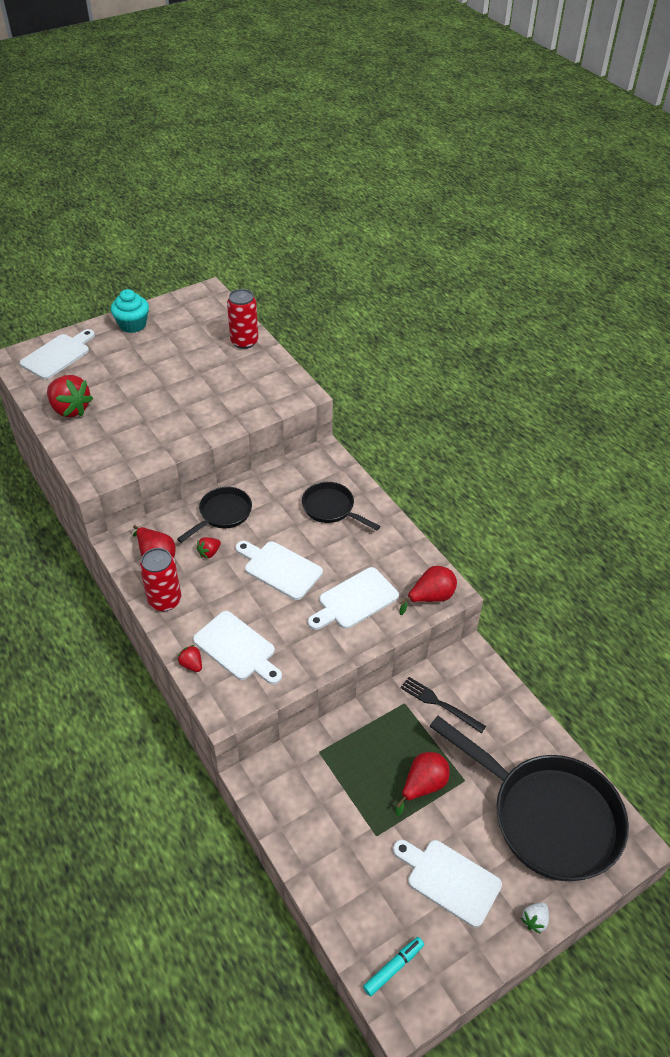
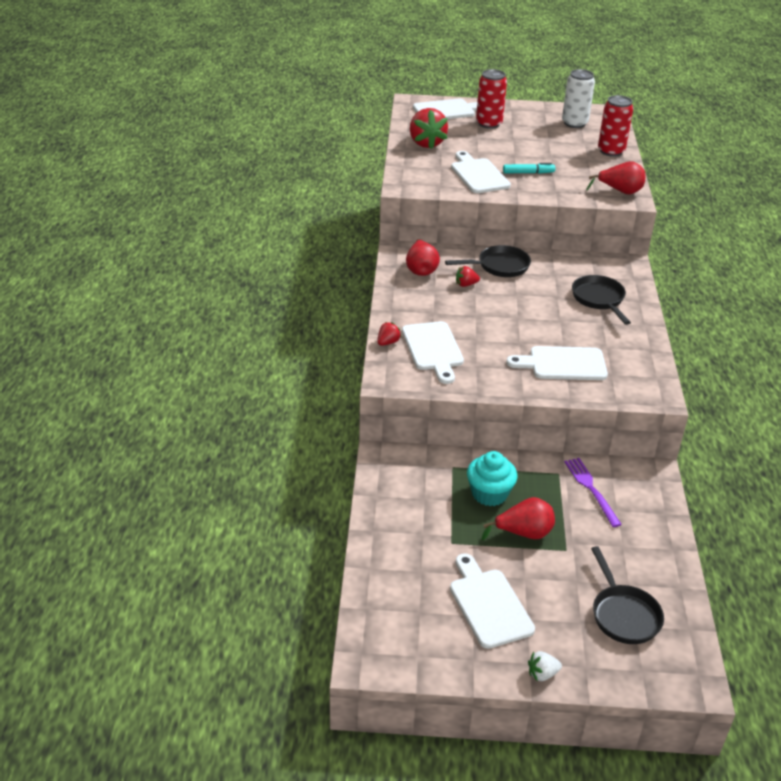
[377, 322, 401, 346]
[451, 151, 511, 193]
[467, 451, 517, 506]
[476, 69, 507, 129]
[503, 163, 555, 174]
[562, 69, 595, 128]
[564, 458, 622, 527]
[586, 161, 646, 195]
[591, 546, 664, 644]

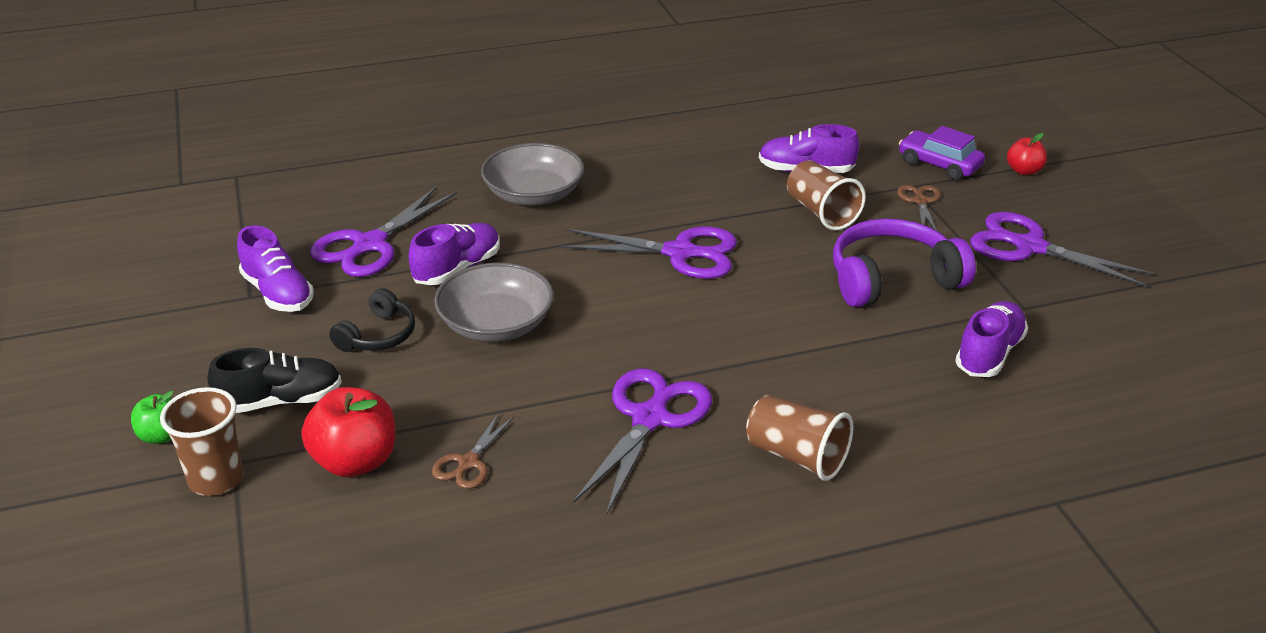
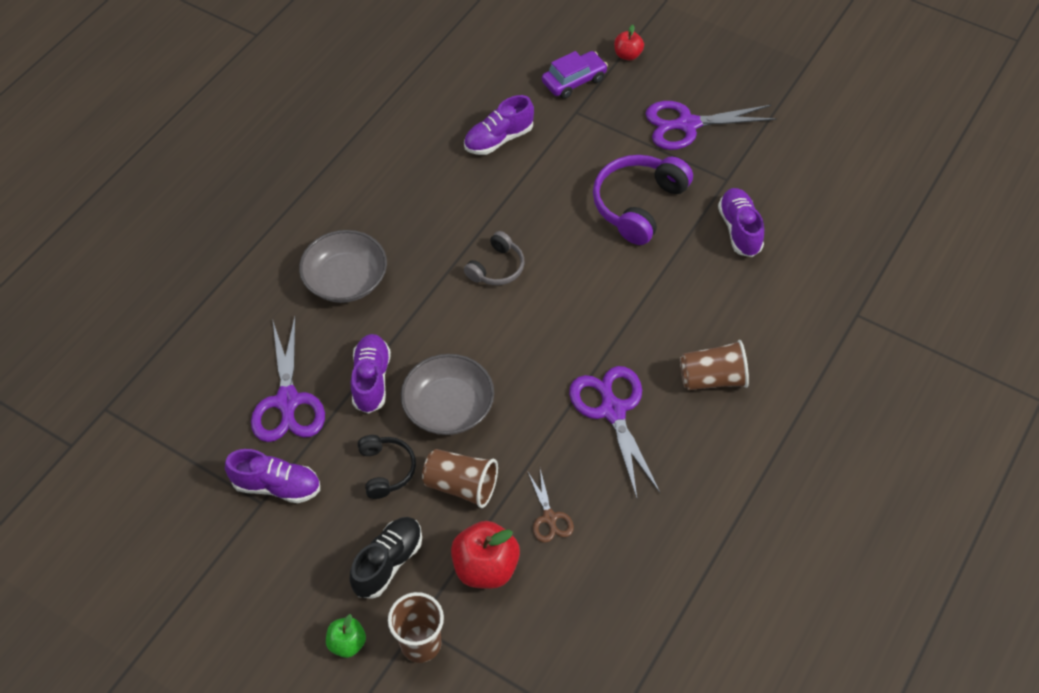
[422, 449, 498, 508]
[464, 231, 525, 285]
[542, 51, 608, 99]
[897, 185, 941, 231] (first image)

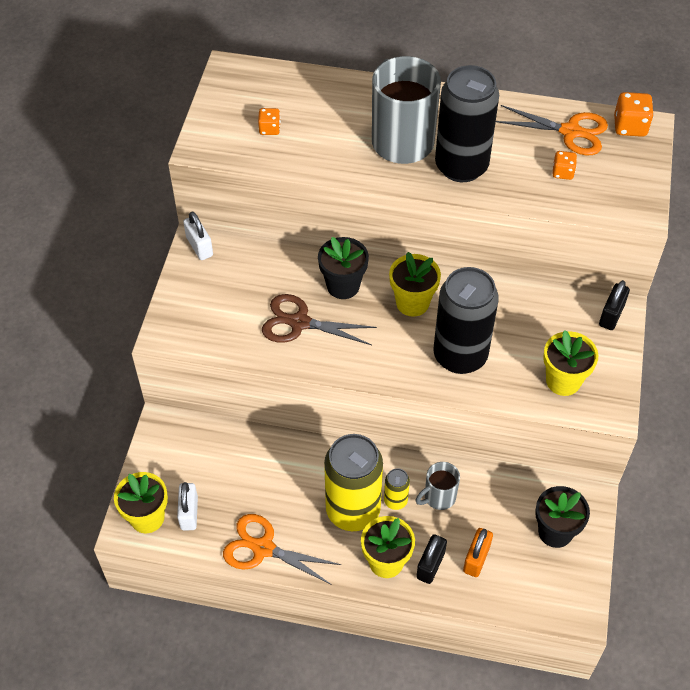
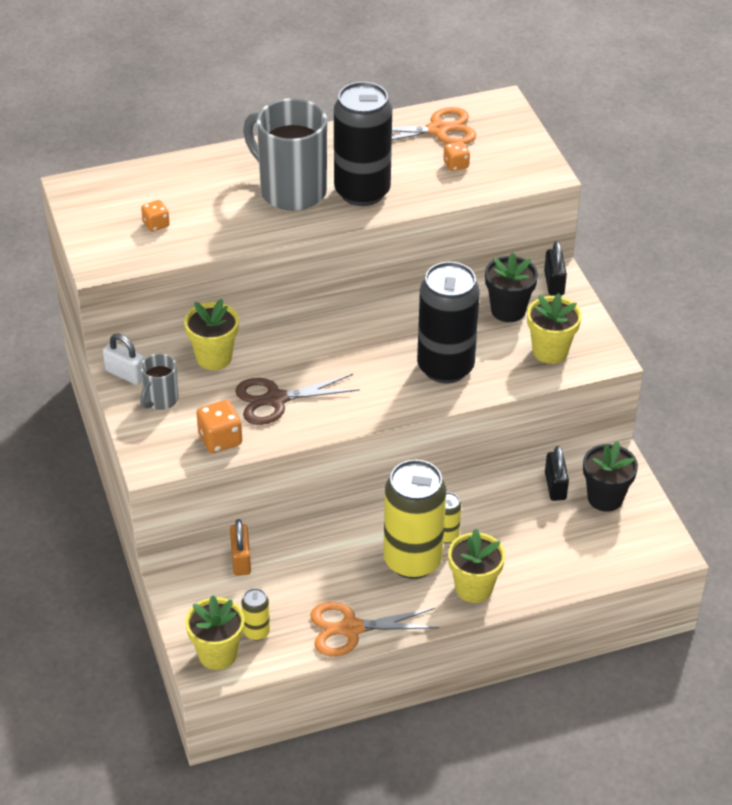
[140, 354, 179, 410]
[184, 299, 239, 370]
[196, 400, 242, 453]
[230, 519, 251, 576]
[241, 588, 270, 641]
[485, 253, 538, 322]
[545, 446, 569, 501]

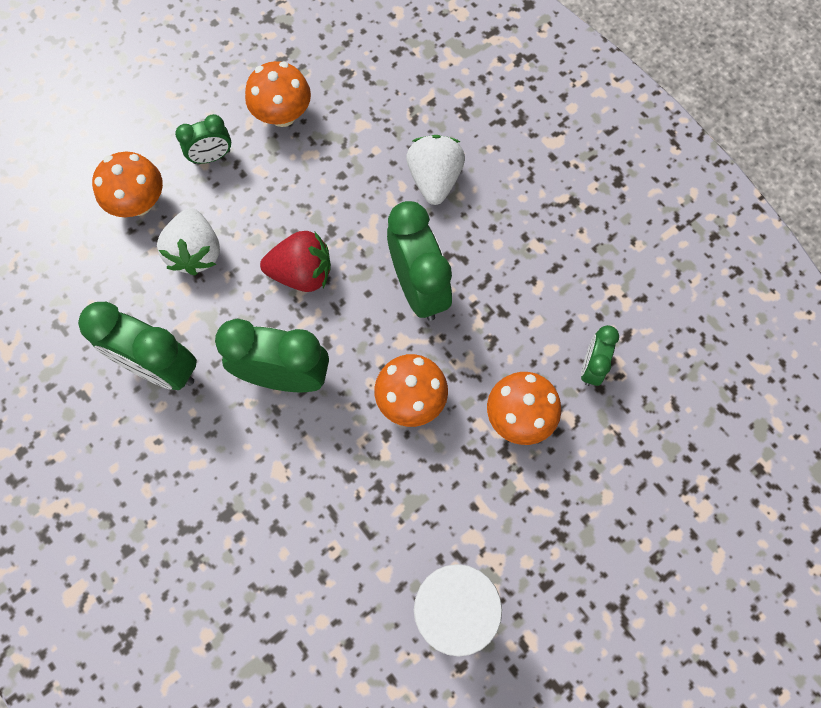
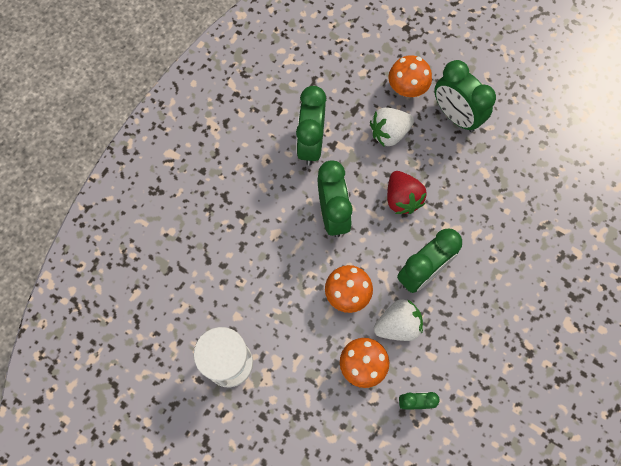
[374, 299, 423, 341]
[434, 60, 496, 132]
[245, 61, 311, 127] (first image)

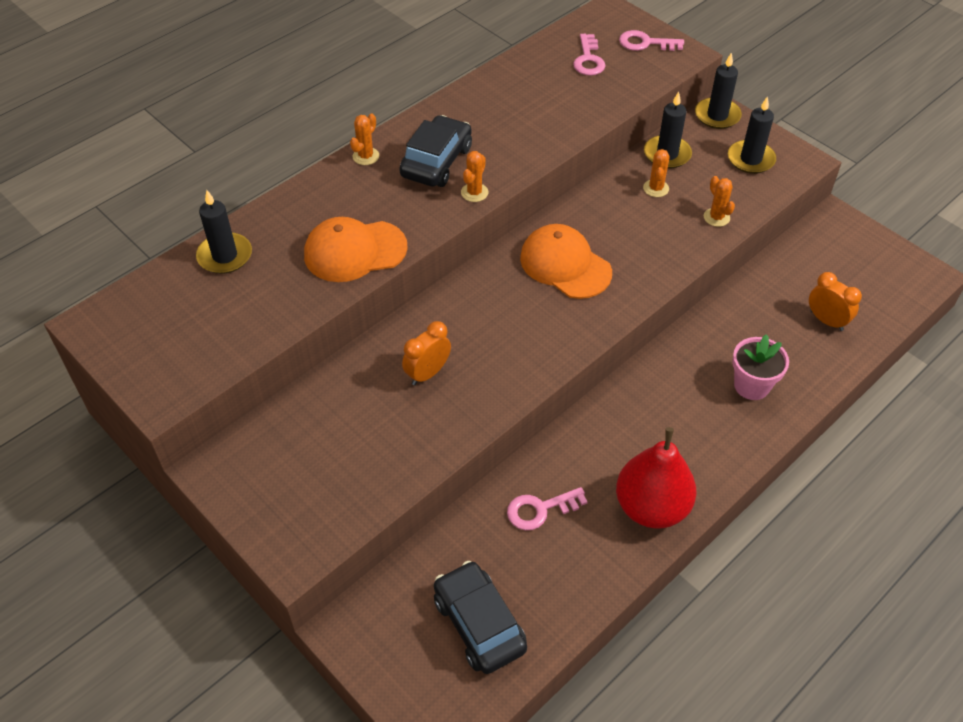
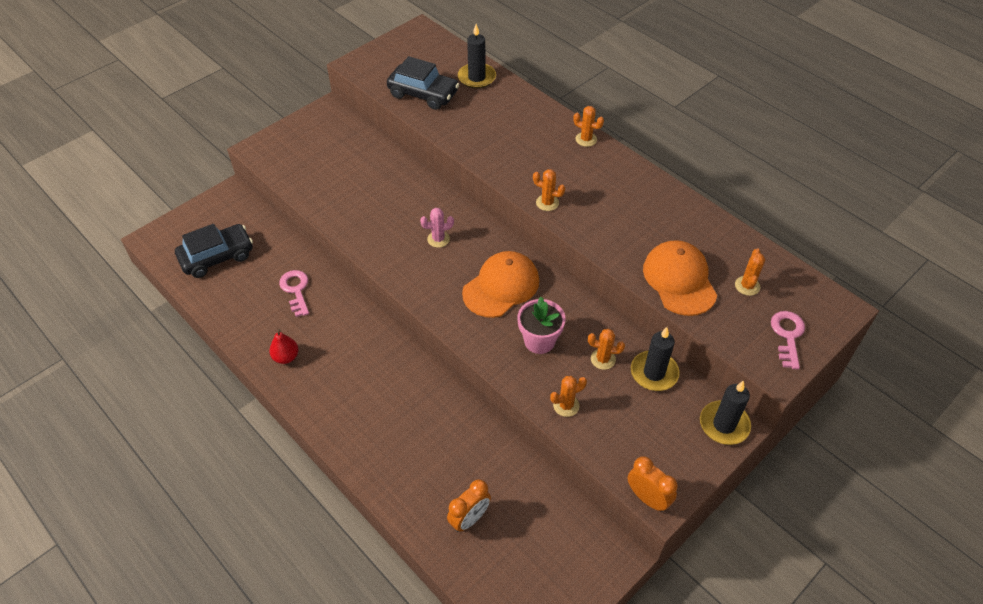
[269, 329, 299, 364]
[387, 56, 459, 110]
[420, 208, 454, 248]
[517, 297, 565, 354]
[628, 456, 678, 512]
[643, 240, 717, 316]
[735, 248, 765, 296]
[728, 96, 776, 174] (first image)

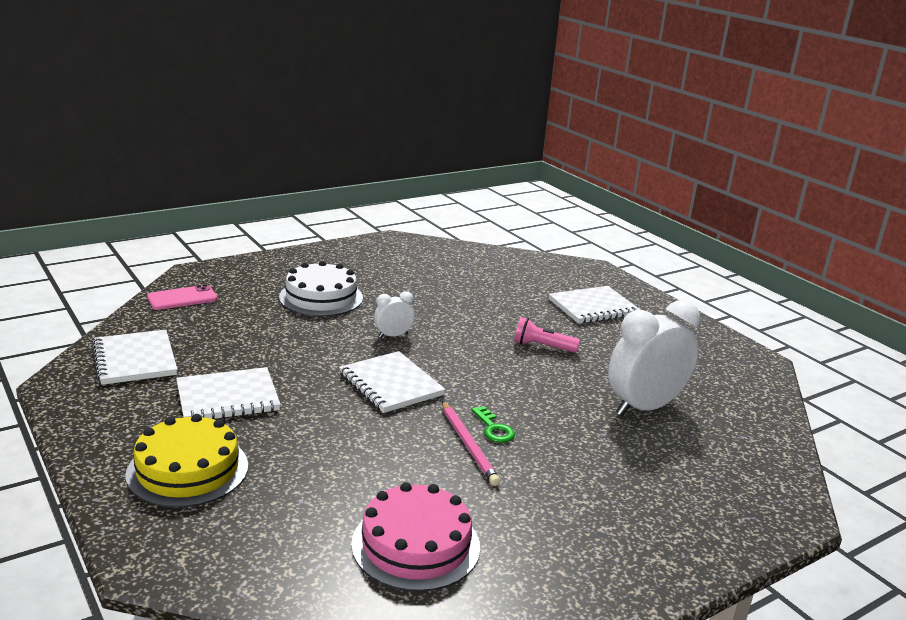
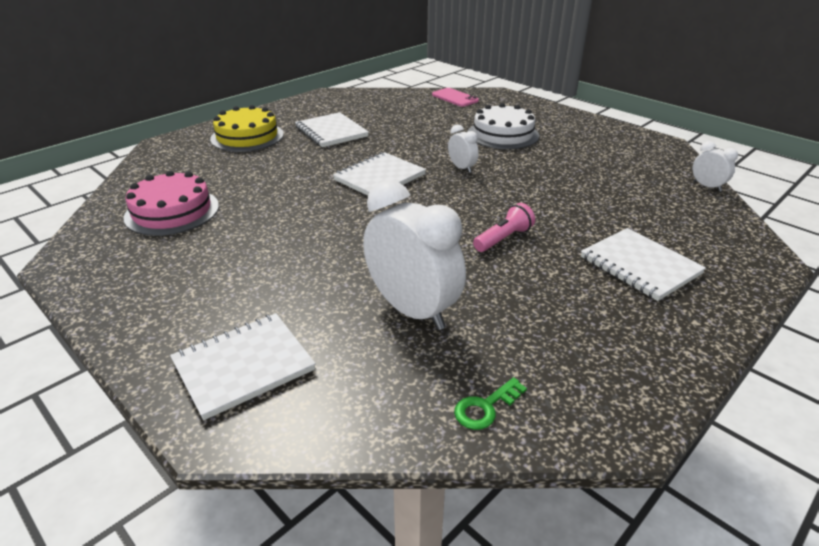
[170, 313, 316, 420]
[454, 377, 527, 430]
[473, 203, 535, 252]
[693, 141, 738, 192]
[442, 401, 500, 486] (first image)

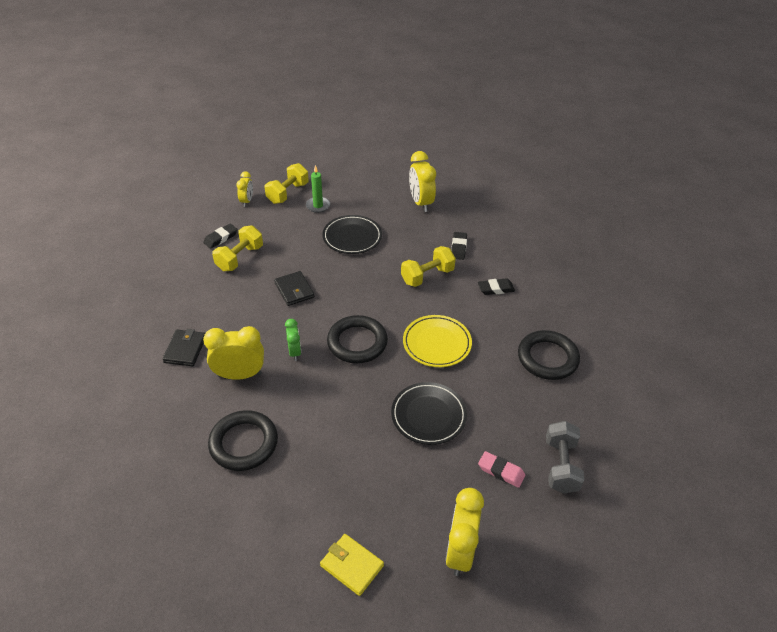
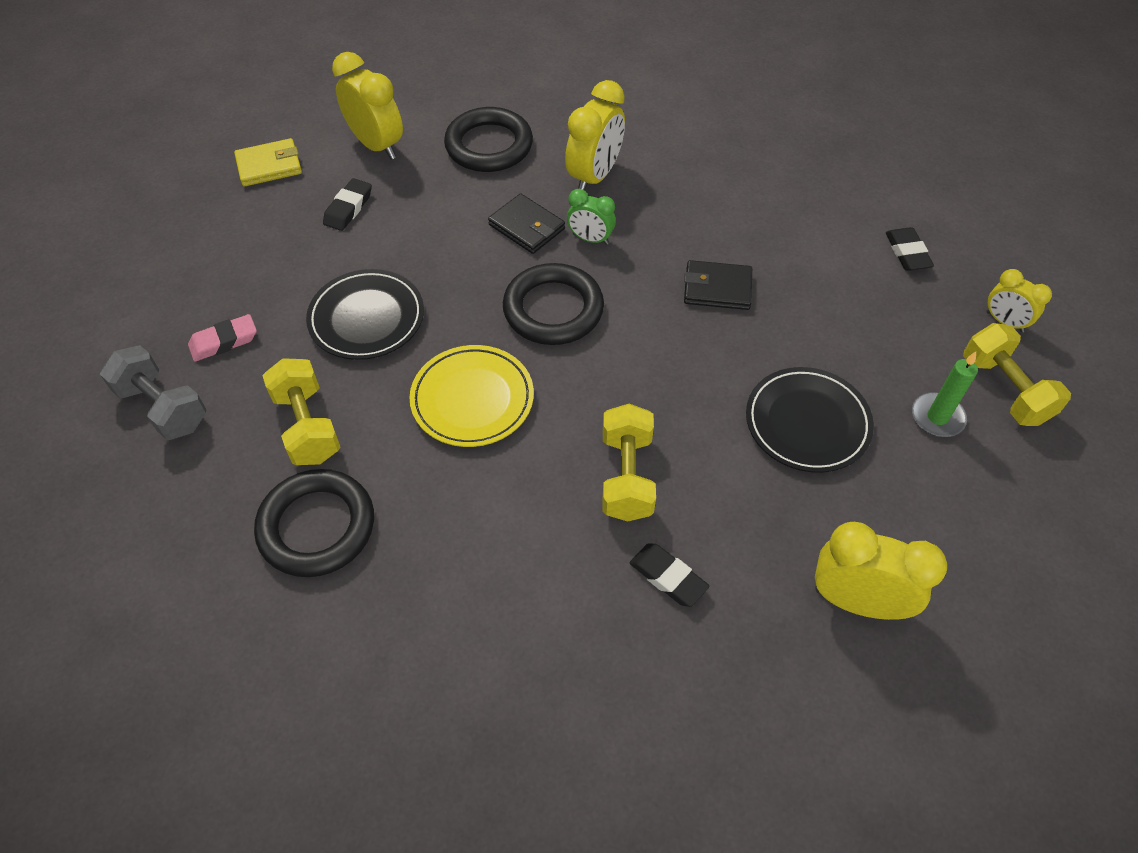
[262, 358, 341, 465]
[323, 178, 372, 231]
[332, 52, 403, 160]
[488, 194, 565, 254]

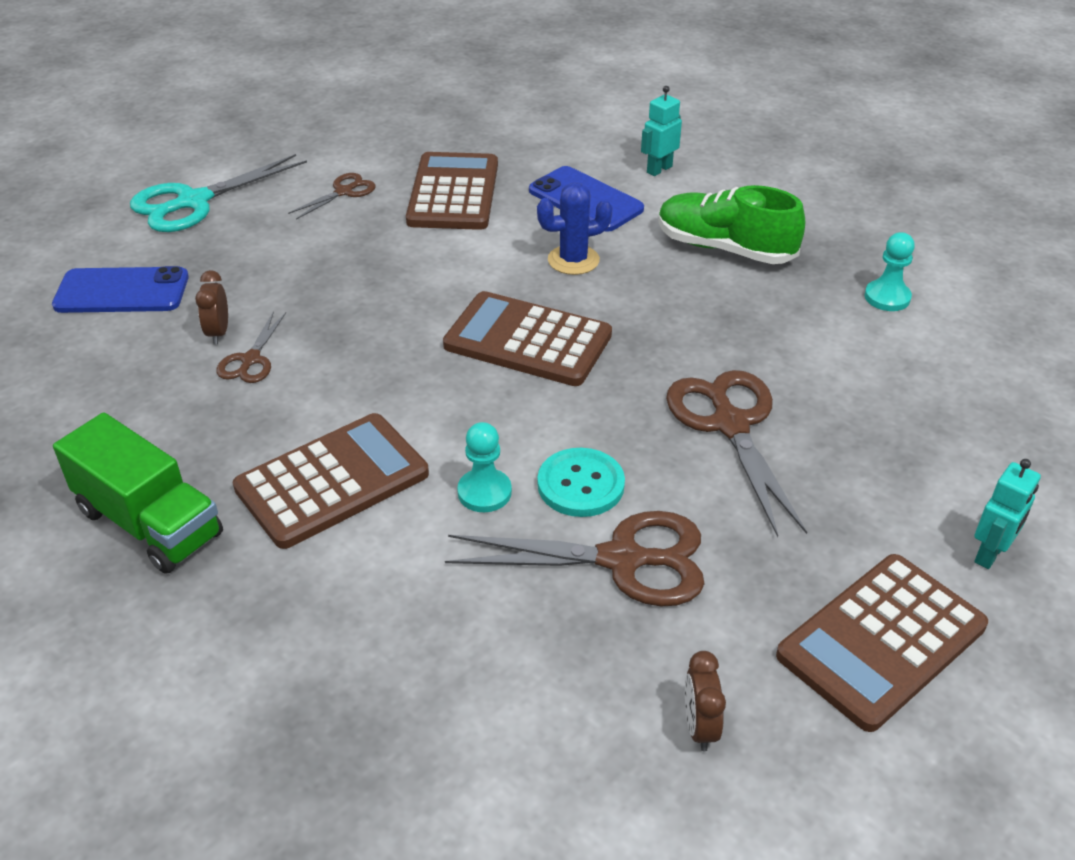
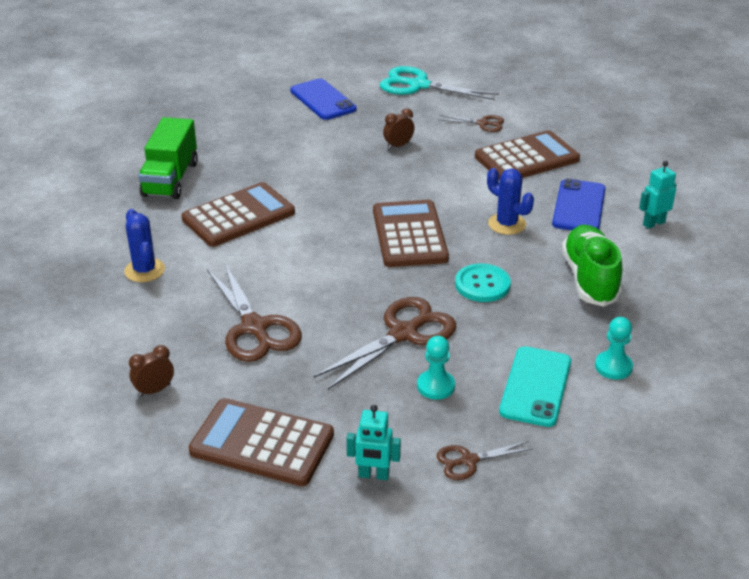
[124, 209, 165, 282]
[181, 182, 295, 247]
[383, 108, 415, 149]
[417, 336, 455, 400]
[437, 441, 533, 480]
[455, 263, 511, 302]
[499, 346, 571, 427]
[639, 161, 677, 229]

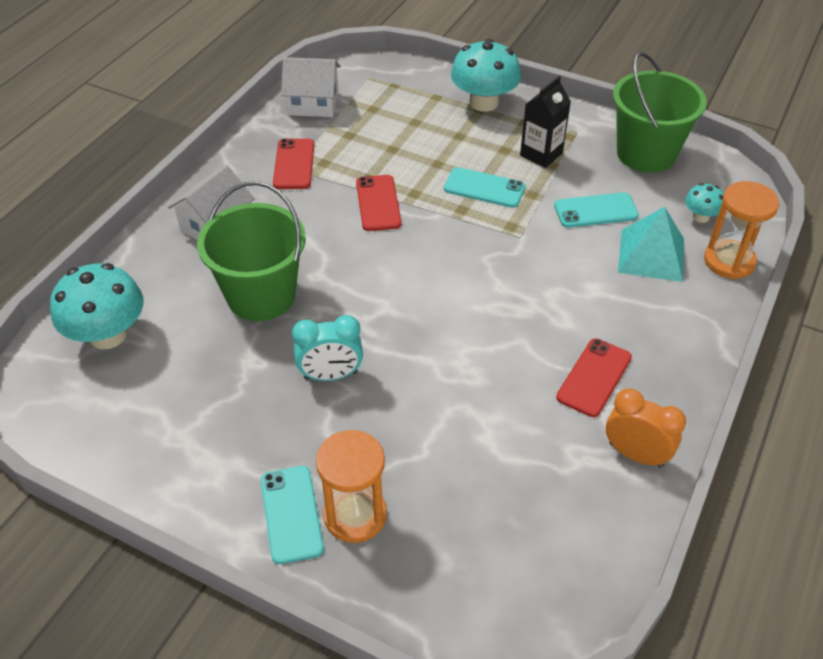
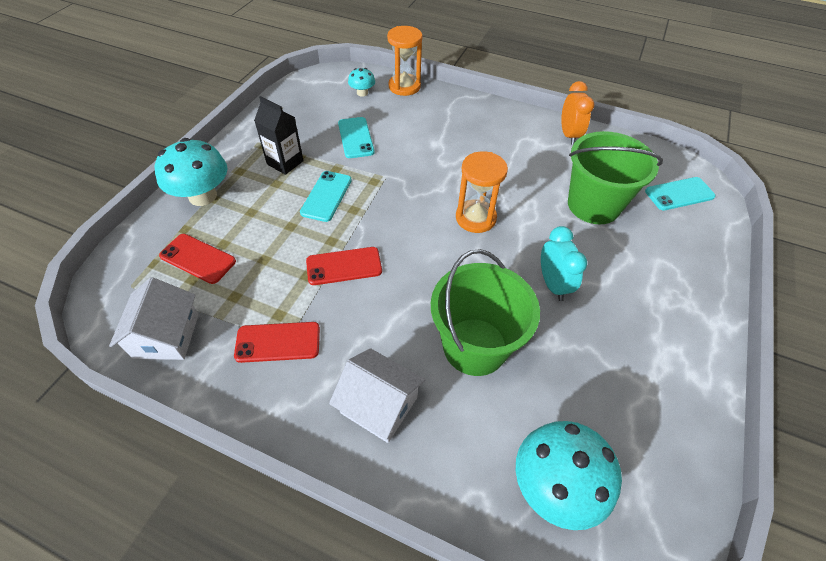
[159, 234, 236, 284]
[456, 151, 508, 233]
[561, 81, 594, 145]
[568, 131, 663, 224]
[645, 177, 716, 210]
[618, 207, 684, 282] (first image)

